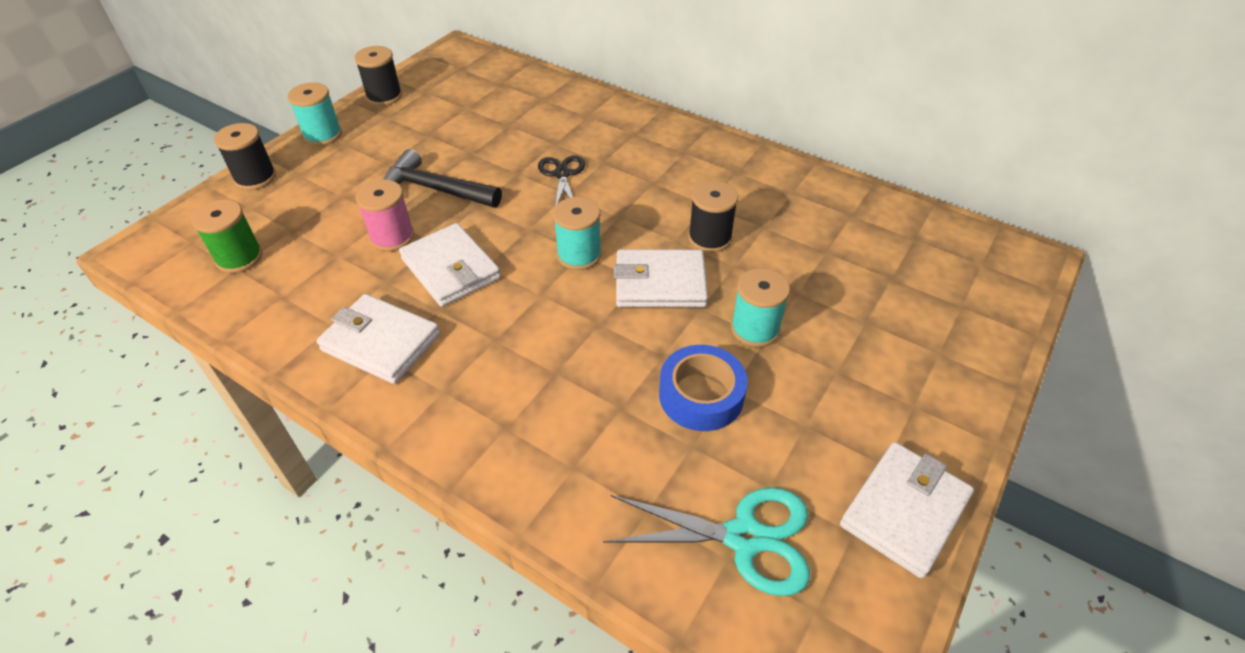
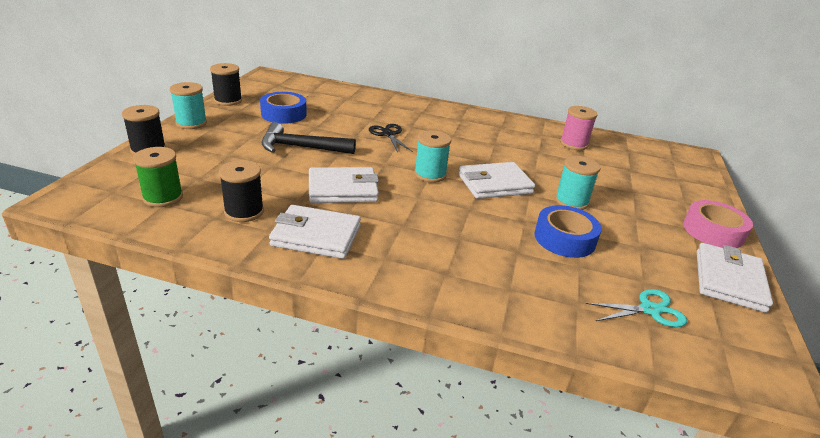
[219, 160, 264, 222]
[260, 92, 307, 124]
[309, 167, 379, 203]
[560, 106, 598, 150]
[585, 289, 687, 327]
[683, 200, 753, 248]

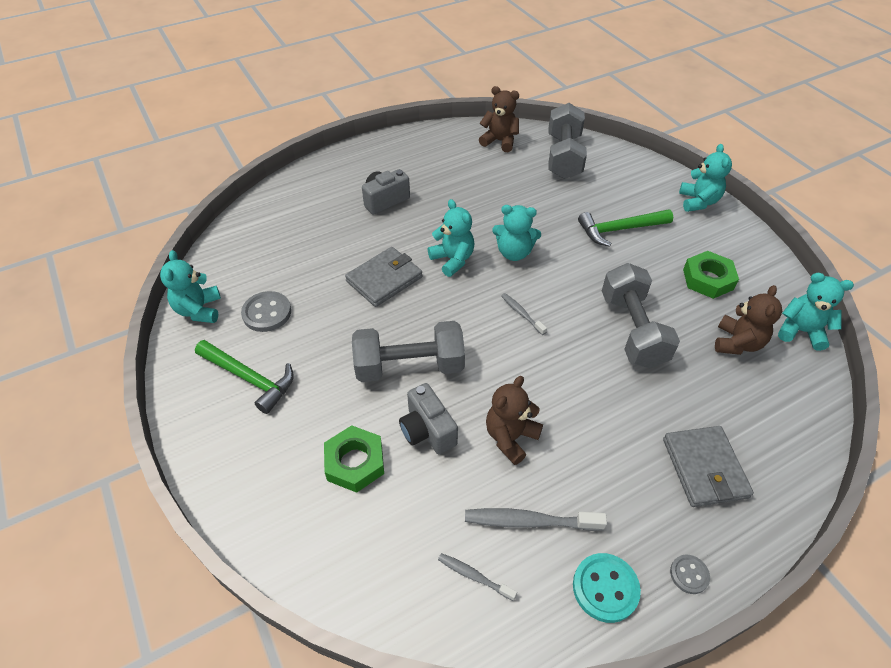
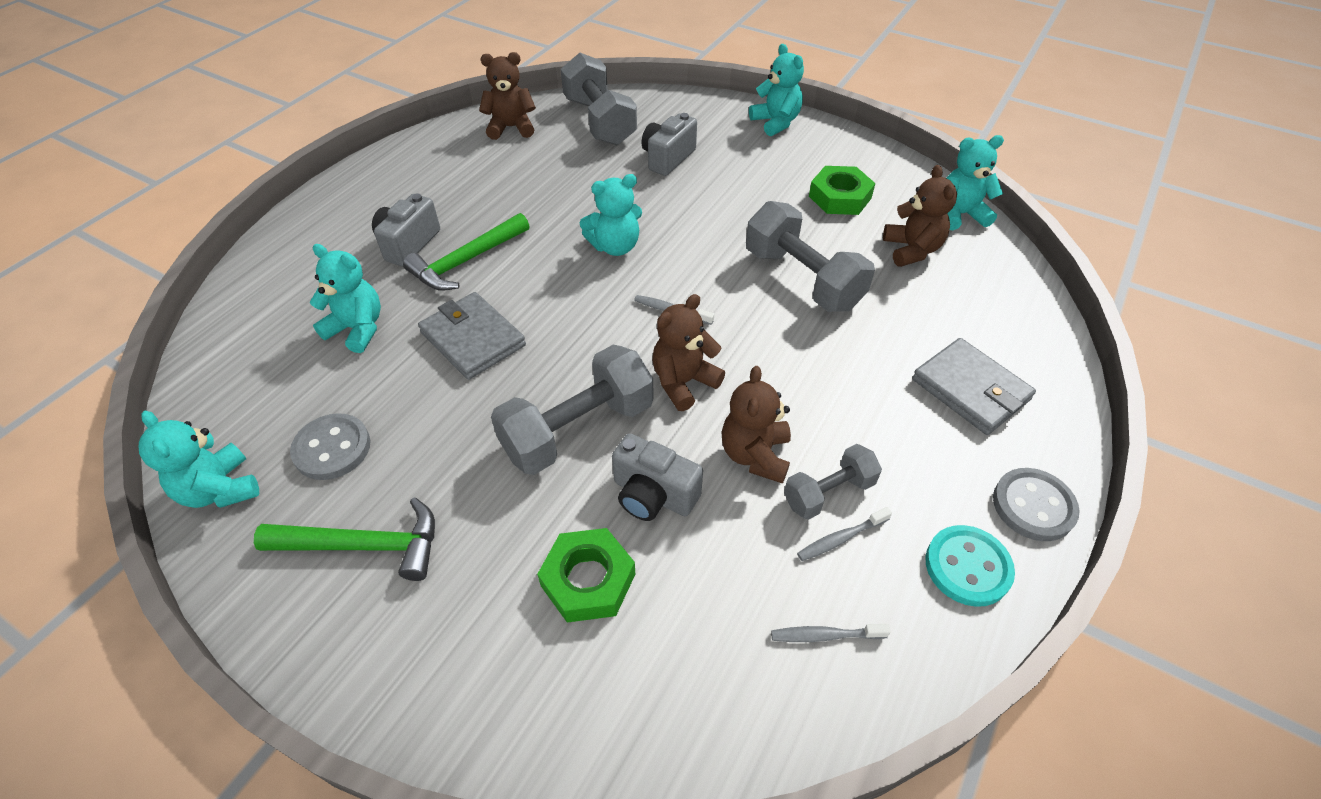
[309, 244, 381, 353]
[403, 213, 530, 291]
[418, 292, 526, 380]
[642, 113, 697, 176]
[652, 294, 725, 411]
[784, 444, 882, 520]
[797, 507, 892, 561]
[993, 468, 1080, 541]

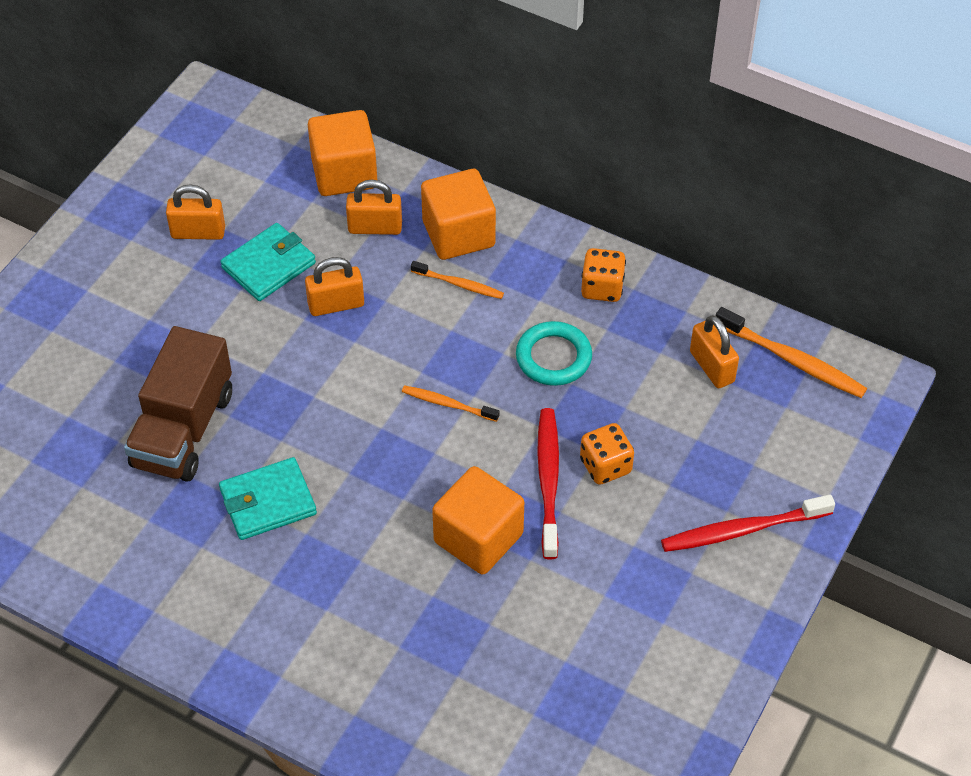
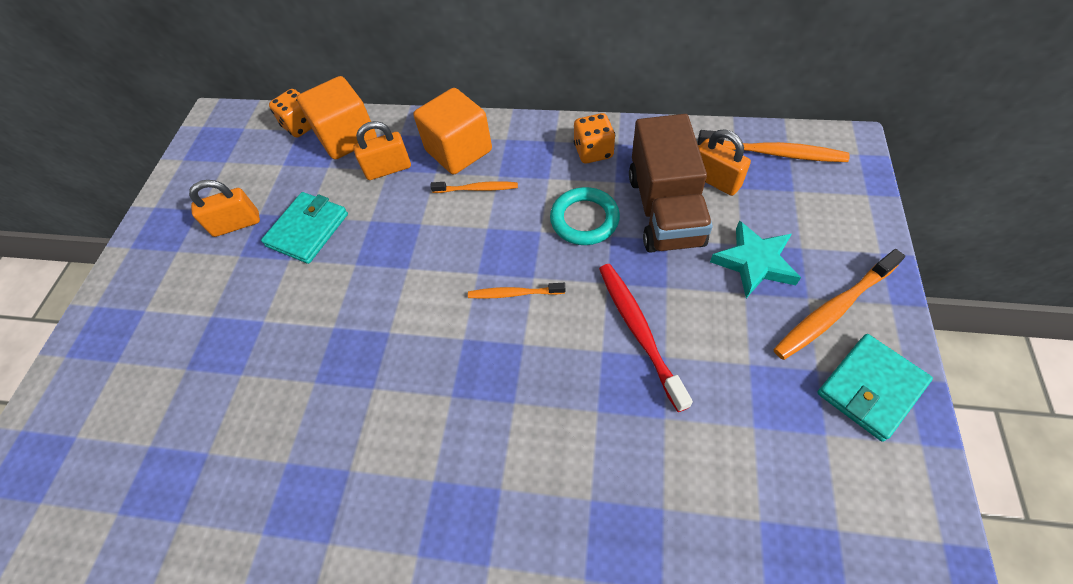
[269, 89, 312, 138]
[629, 114, 713, 253]
[710, 221, 801, 298]
[773, 249, 905, 360]
[817, 334, 933, 442]
[305, 257, 364, 316] (first image)
[432, 466, 524, 574] (first image)

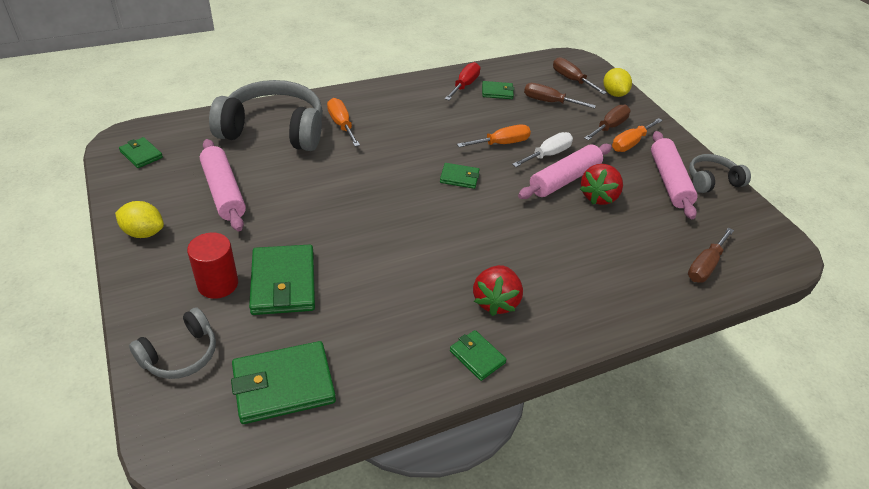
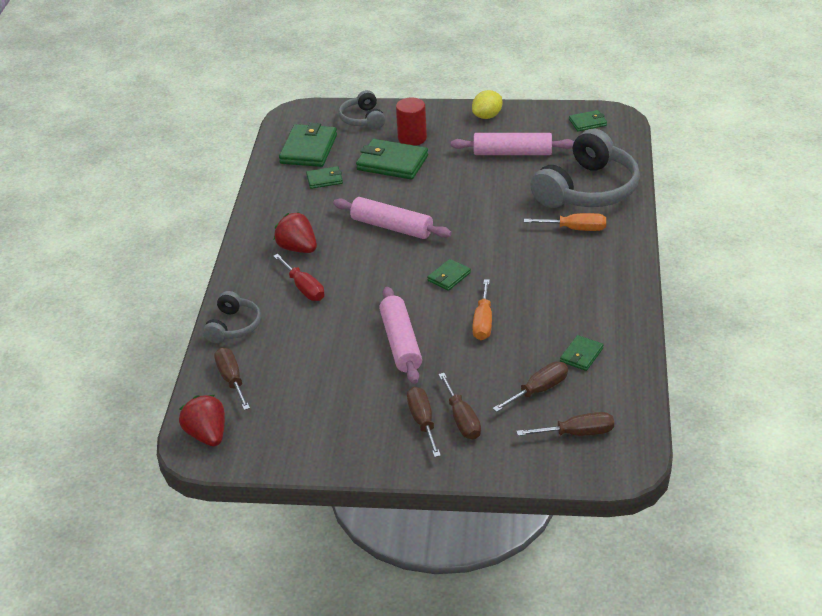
[179, 395, 225, 446]
[203, 291, 261, 343]
[273, 254, 325, 301]
[306, 166, 343, 189]
[333, 197, 452, 239]
[407, 387, 441, 457]
[512, 132, 573, 167] (first image)
[604, 68, 632, 97] (first image)

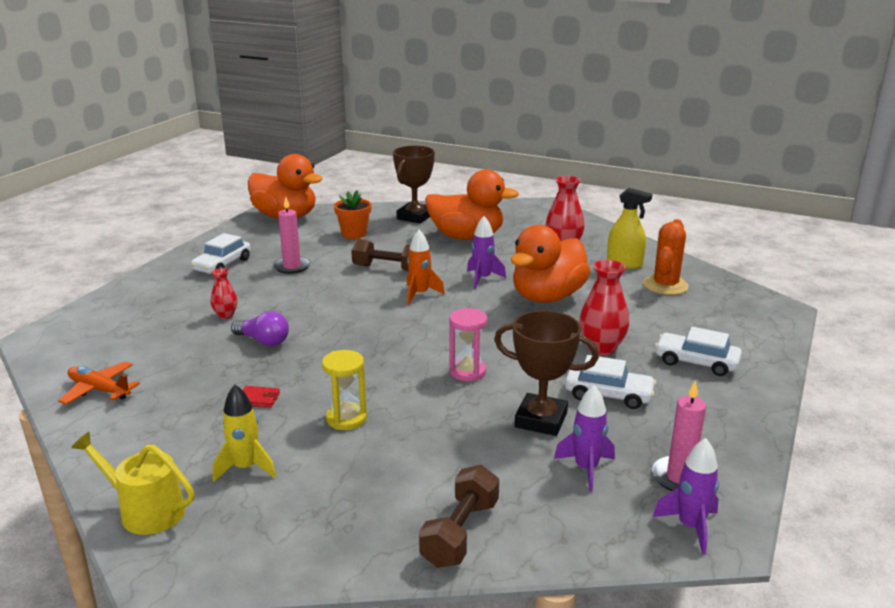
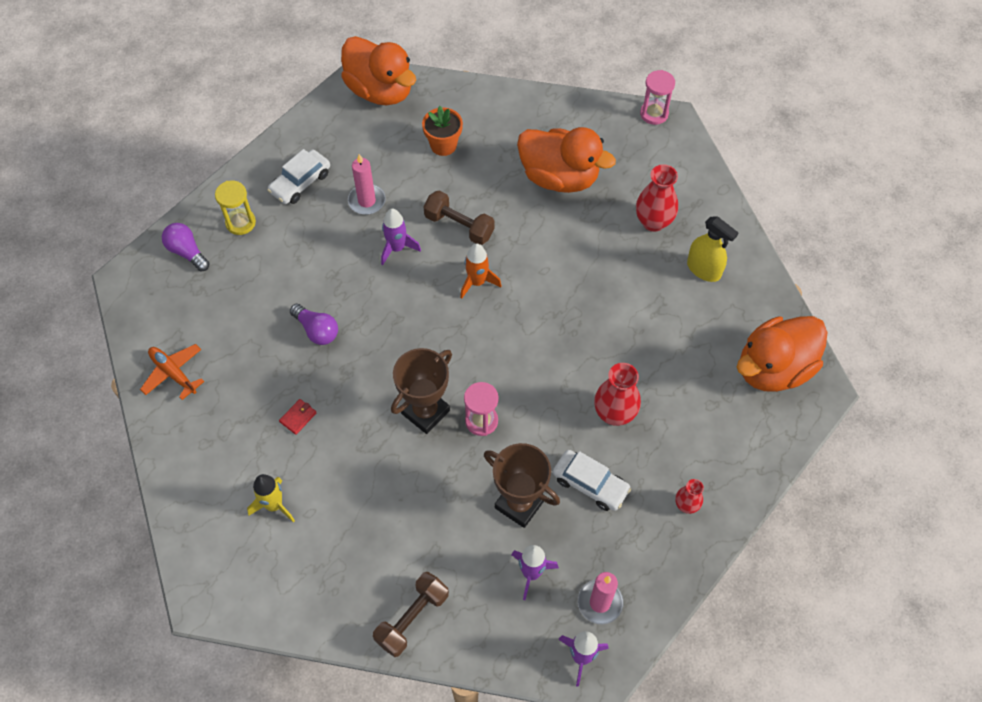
[162, 223, 210, 271]
[215, 180, 256, 235]
[279, 399, 317, 435]
[381, 209, 421, 265]
[391, 348, 452, 434]
[640, 70, 675, 125]
[675, 479, 704, 514]
[737, 316, 827, 392]
[71, 432, 194, 535] (first image)
[643, 219, 689, 295] (first image)
[655, 327, 742, 376] (first image)

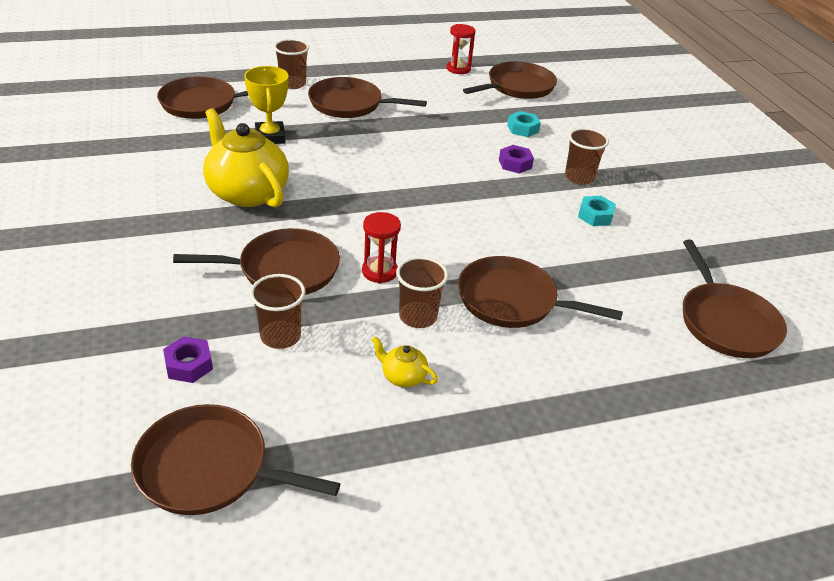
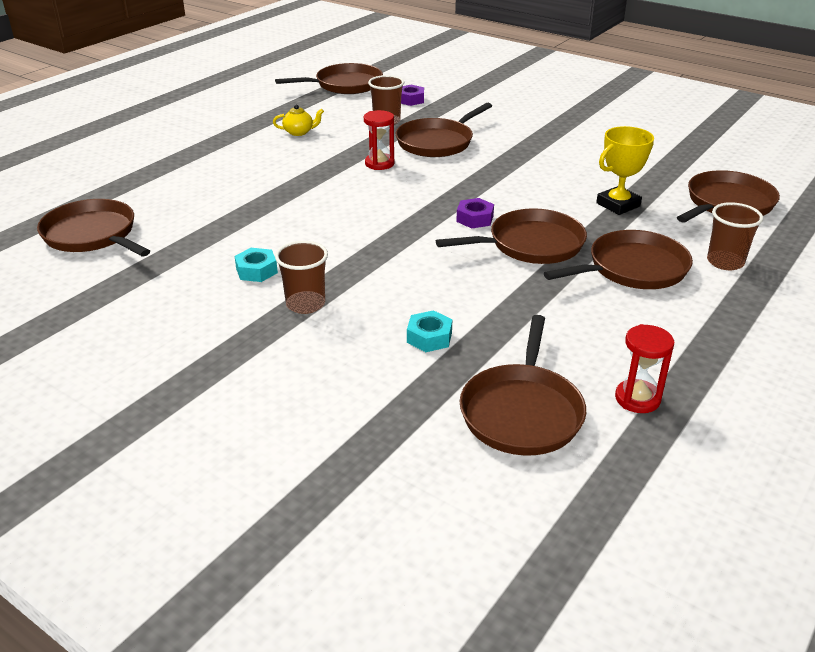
[436, 208, 587, 264]
[456, 198, 494, 228]
[596, 126, 654, 215]
[203, 108, 289, 208] (first image)
[396, 256, 448, 328] (first image)

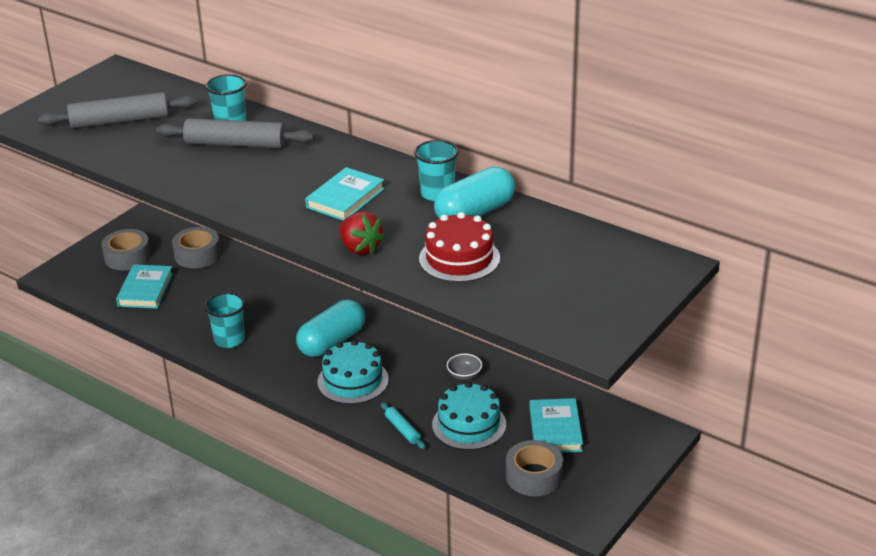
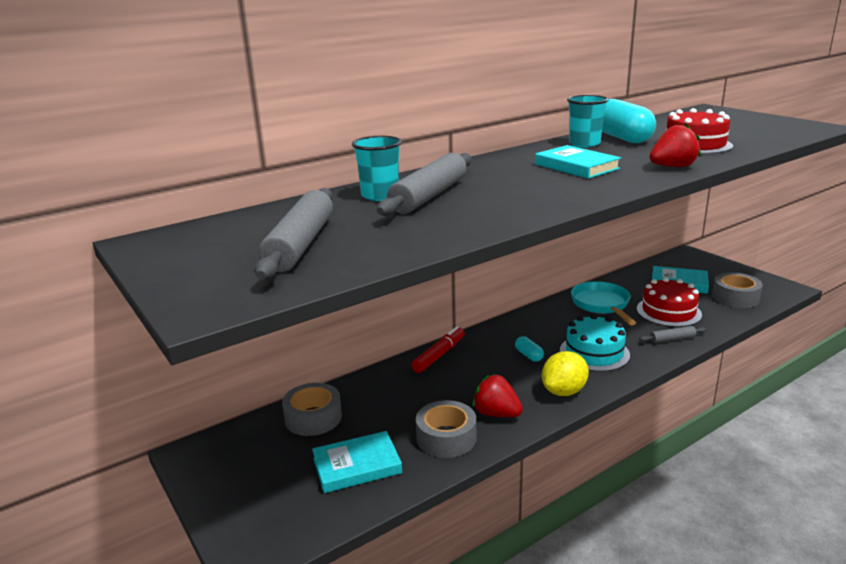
[312, 431, 402, 493]
[411, 326, 465, 373]
[416, 400, 476, 458]
[472, 374, 523, 417]
[515, 336, 544, 362]
[542, 351, 589, 396]
[571, 281, 636, 325]
[637, 277, 702, 327]
[639, 326, 706, 343]

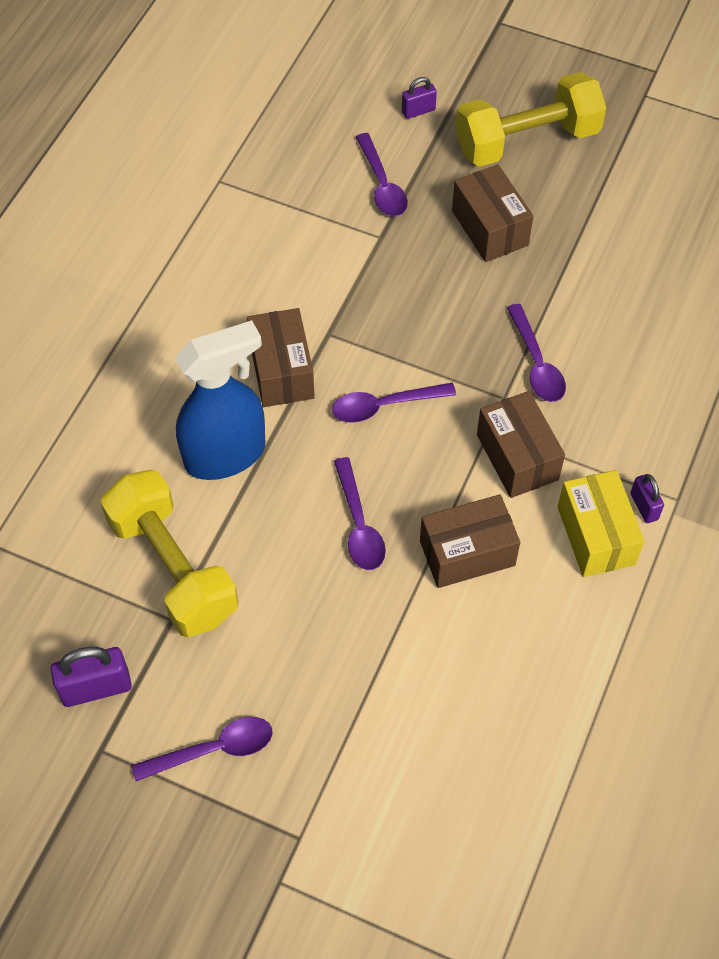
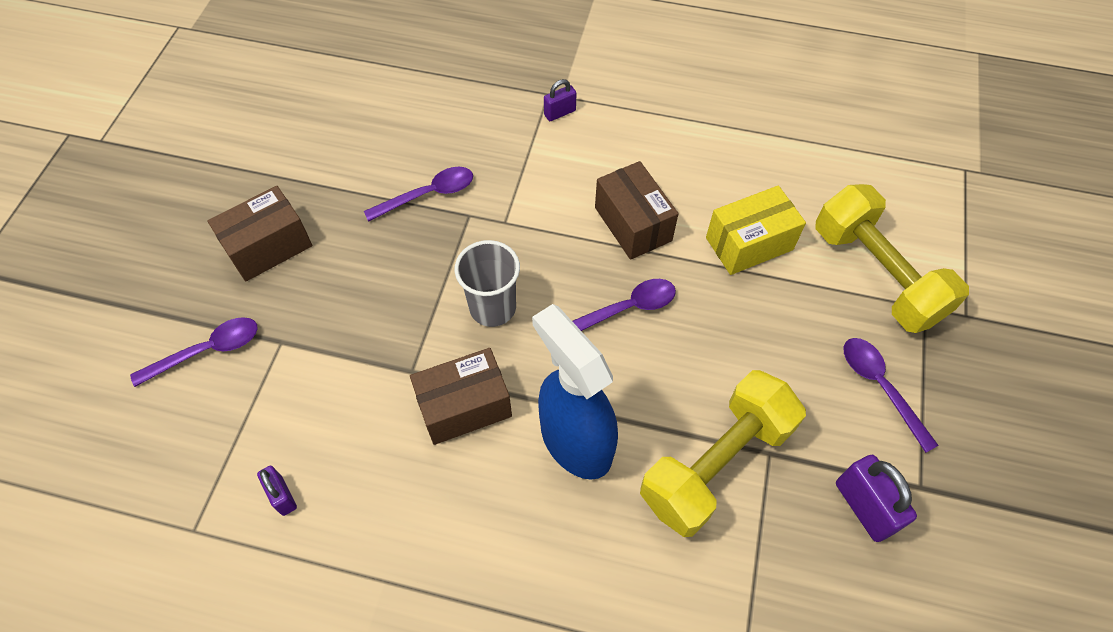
[257, 466, 297, 516]
[454, 240, 520, 327]
[706, 186, 806, 275]
[816, 184, 969, 333]
[477, 391, 565, 498] (first image)

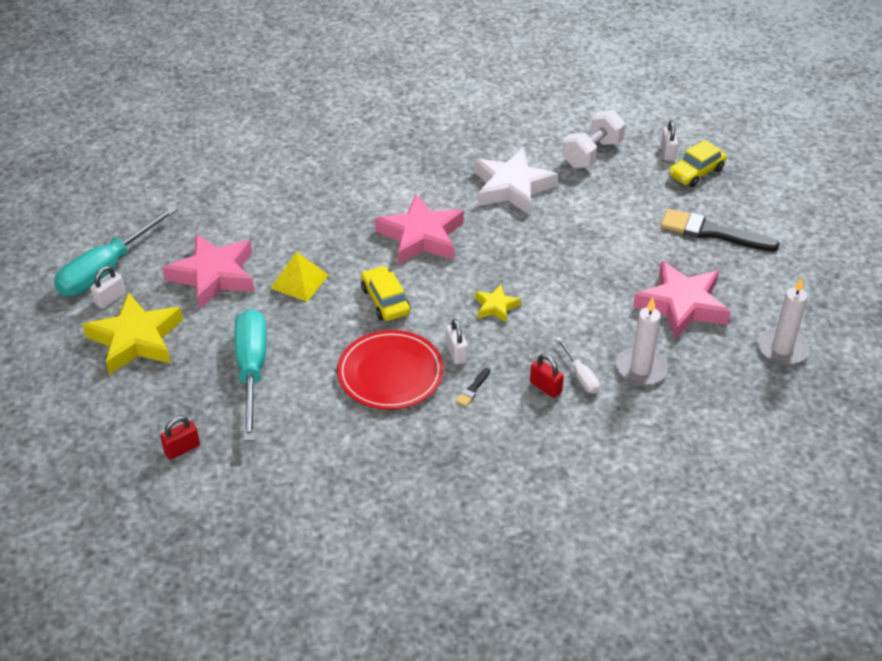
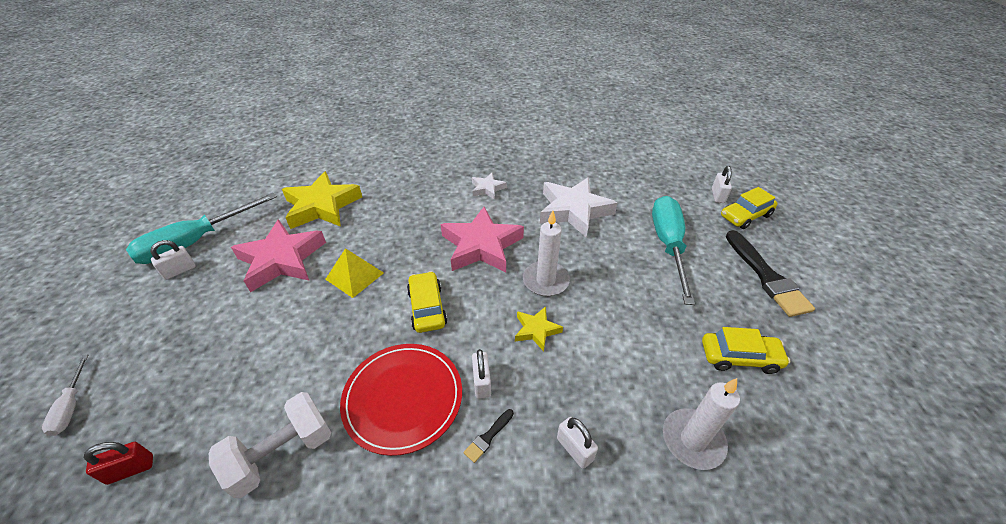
[42, 354, 88, 436]
[209, 392, 331, 498]
[282, 171, 362, 229]
[472, 173, 507, 200]
[523, 211, 570, 296]
[557, 417, 598, 469]
[652, 196, 695, 305]
[702, 327, 790, 374]
[726, 230, 815, 317]

